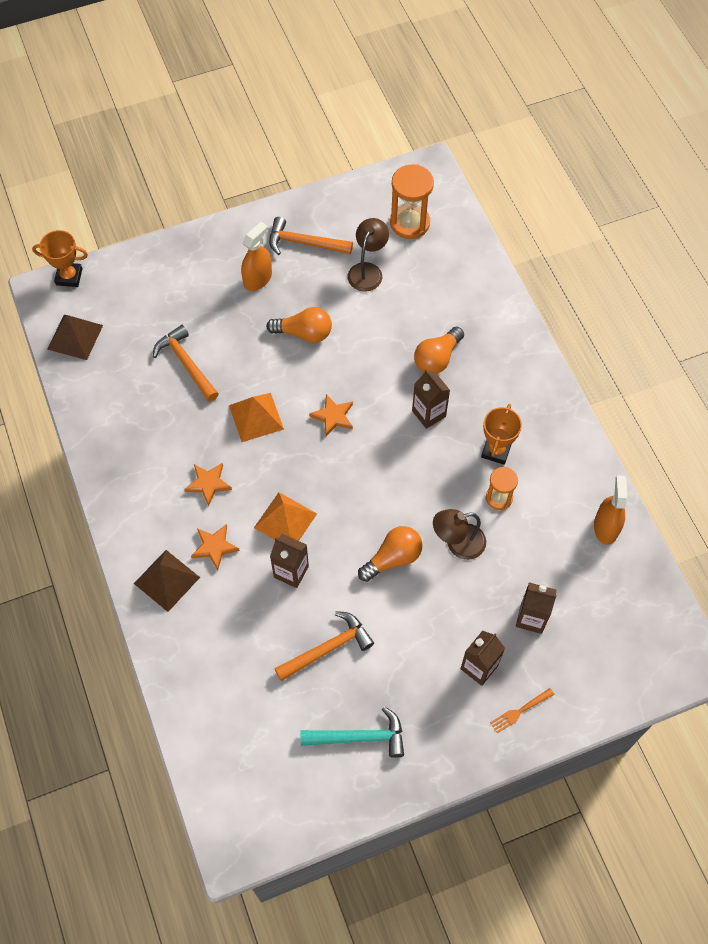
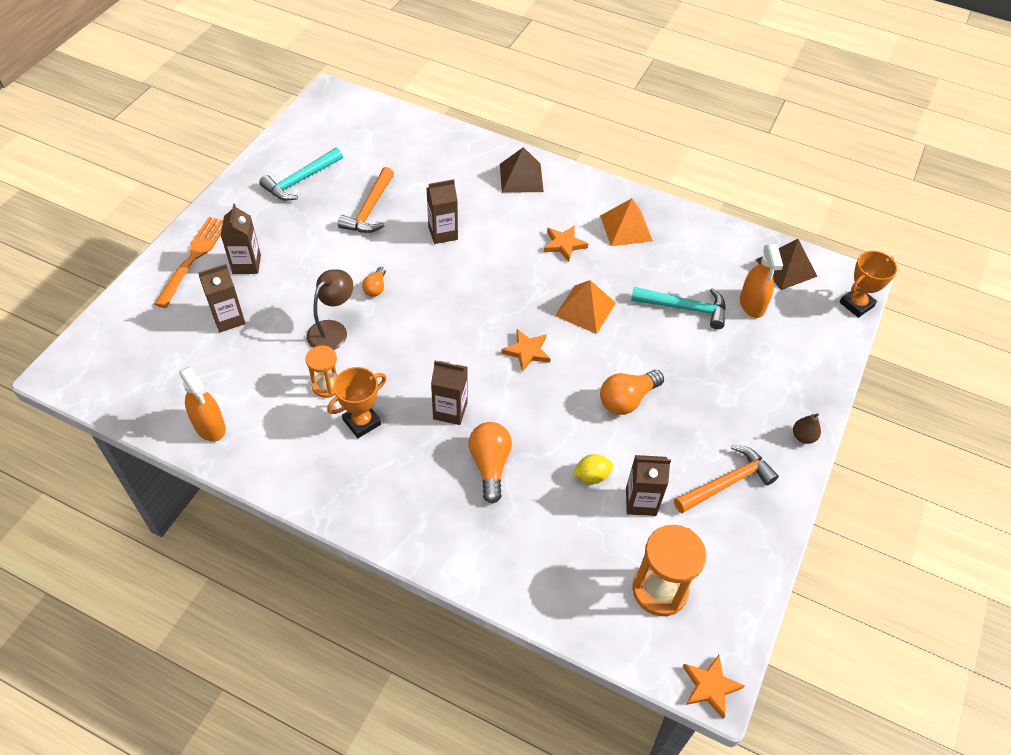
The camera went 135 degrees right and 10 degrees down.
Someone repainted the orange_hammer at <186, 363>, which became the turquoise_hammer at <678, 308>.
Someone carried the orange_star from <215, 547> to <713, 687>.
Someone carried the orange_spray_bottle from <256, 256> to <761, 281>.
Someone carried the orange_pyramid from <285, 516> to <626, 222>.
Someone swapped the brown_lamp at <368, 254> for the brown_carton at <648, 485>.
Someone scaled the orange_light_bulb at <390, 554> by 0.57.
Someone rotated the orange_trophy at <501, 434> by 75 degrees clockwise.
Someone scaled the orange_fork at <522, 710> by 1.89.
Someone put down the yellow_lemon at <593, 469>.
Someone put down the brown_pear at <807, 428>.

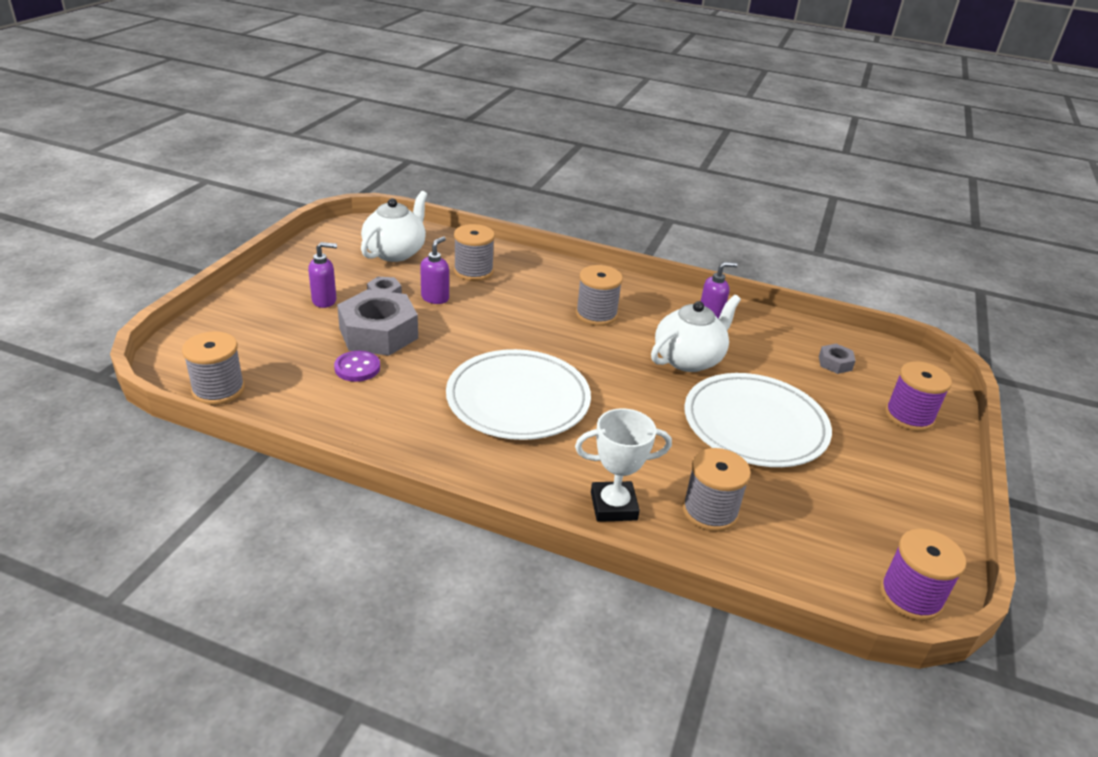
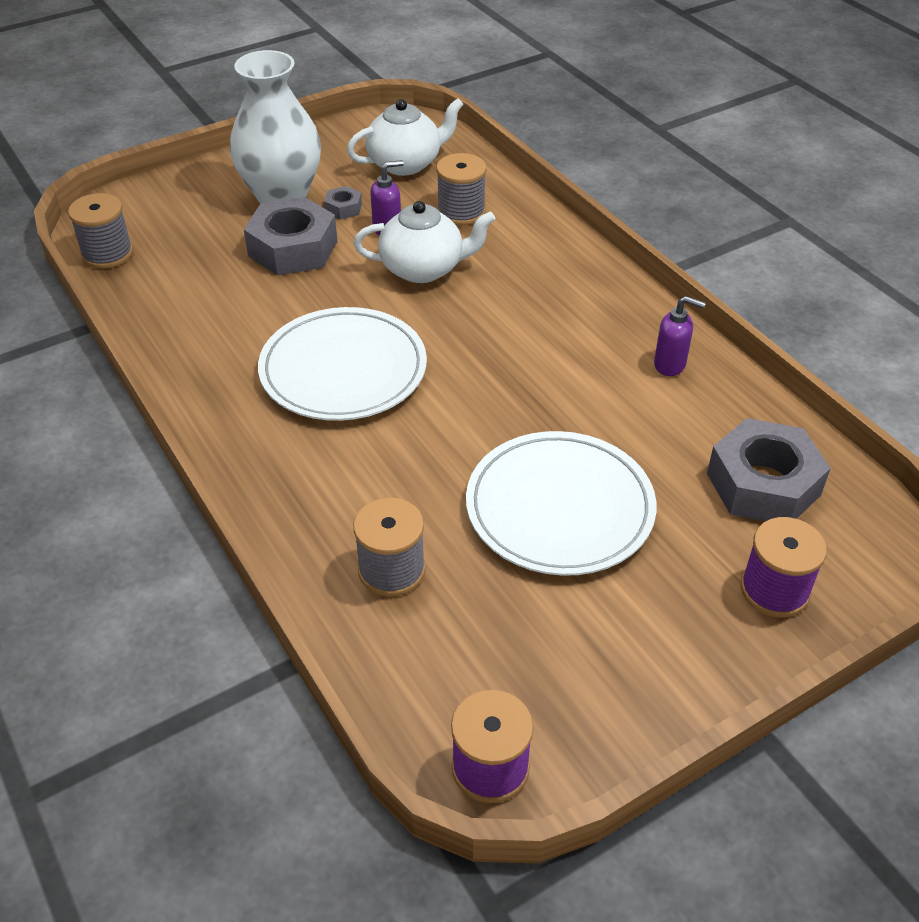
The camera went 40 degrees right and 10 degrees up.
Someone swapped the purple_soap_dispenser at <322, 275> for the white_vase at <275, 127>.
Someone took away the purple_button at <357, 366>.
Someone took away the white_trophy at <623, 465>.
Someone took away the grey_spool at <599, 295>.
Someone carried the white_teapot from <696, 333> to <424, 242>.
Someone scaled the grey_nut at <837, 359> by 2.22.

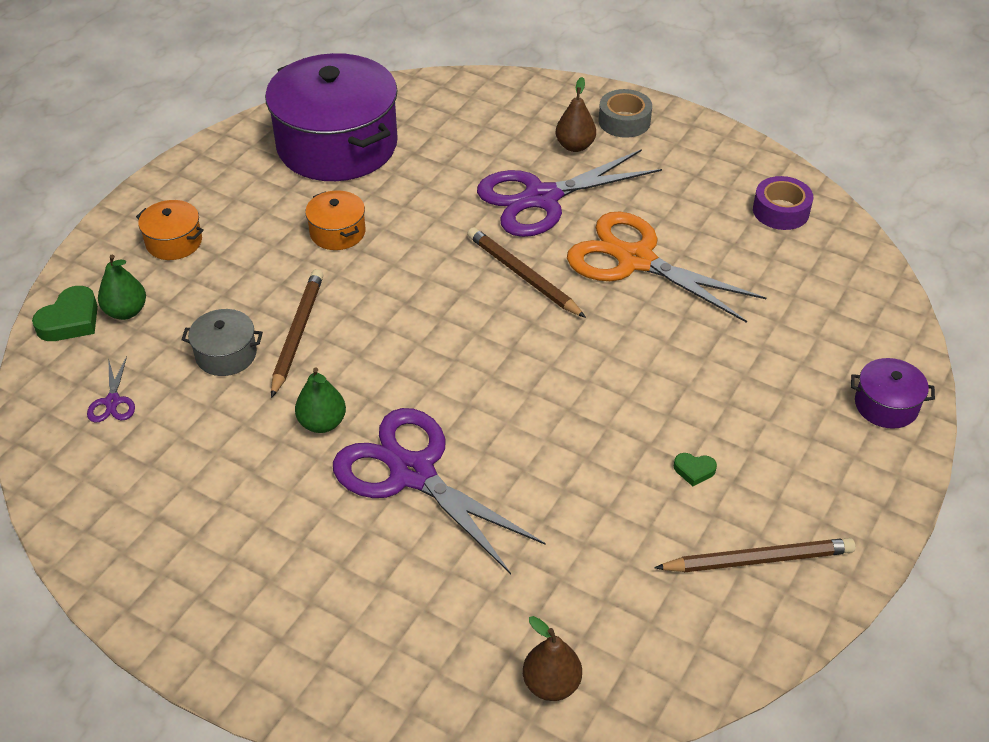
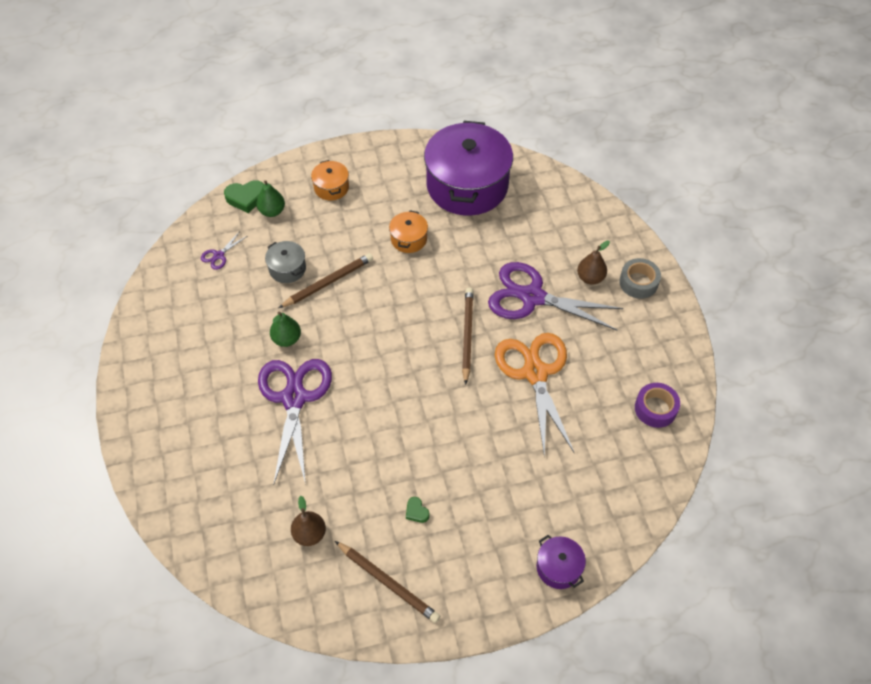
The camera went 45 degrees right and 10 degrees up.
Someone carried the brown_pear from <552, 658> to <308, 521>.

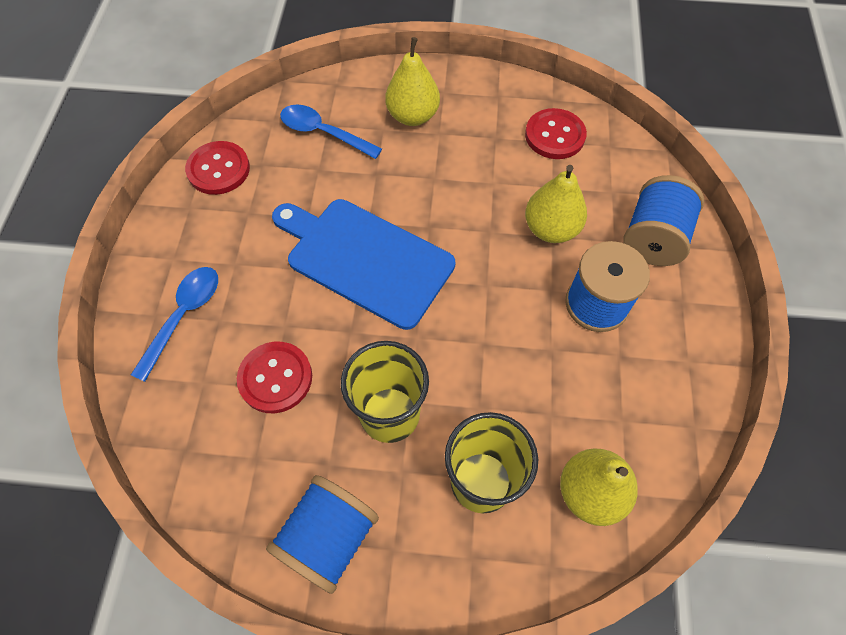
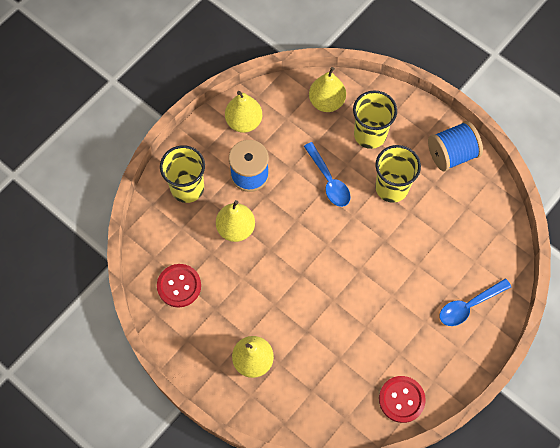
The camera went 145 degrees left and 5 degrees up.
Someone took away the red_button at <274, 377>.
Someone took away the blue_cutting_board at <363, 264>.
Someone carried the blue_spoon from <331, 132> to <327, 174>.
Someone swapped the blue_spool at <663, 220> for the yellow_cup at <182, 174>.
Someone put down the yellow_pear at <243, 112>.

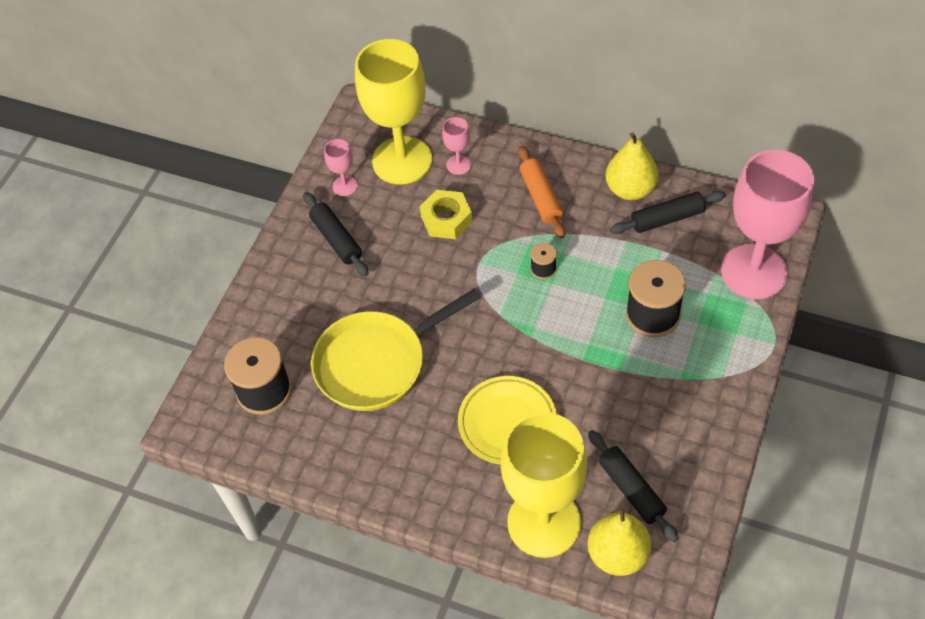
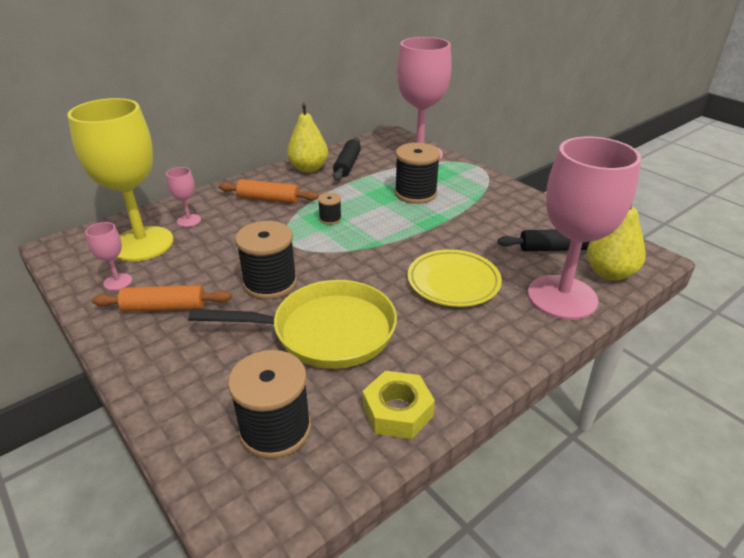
The camera went 65 degrees left and 20 degrees down.
Someone repainted the black_rolling_pin at <336, 234>, which became the orange_rolling_pin at <161, 298>.
Someone rotated the yellow_pan at <396, 350> by 90 degrees counterclockwise.
Someone carried the yellow_nut from <446, 214> to <399, 405>.
Someone repainted the yellow_goblet at <544, 485>, which became the pink_goblet at <584, 228>.
Someone put down the black_spool at <266, 260>.

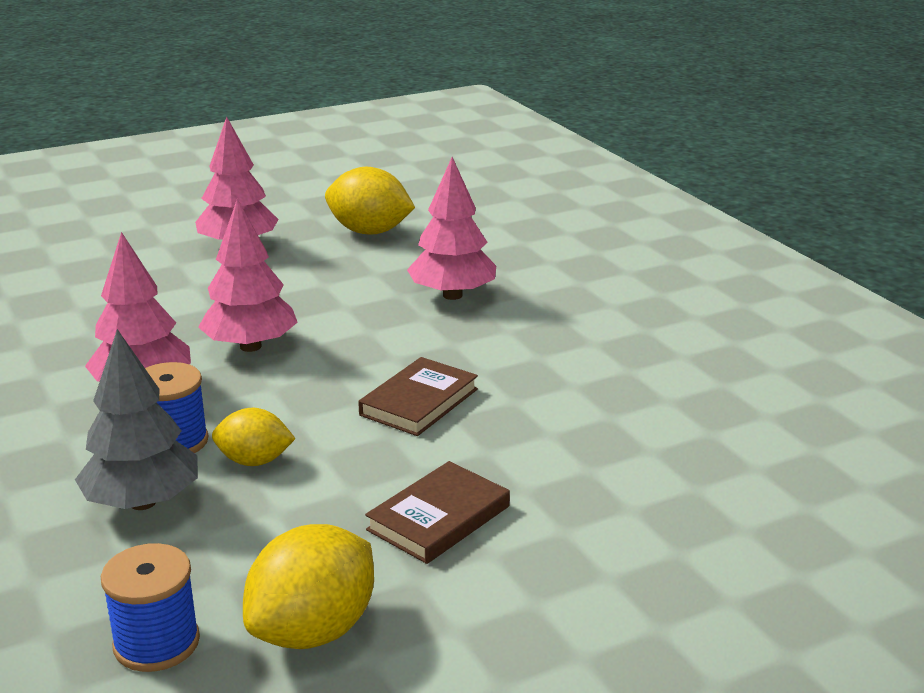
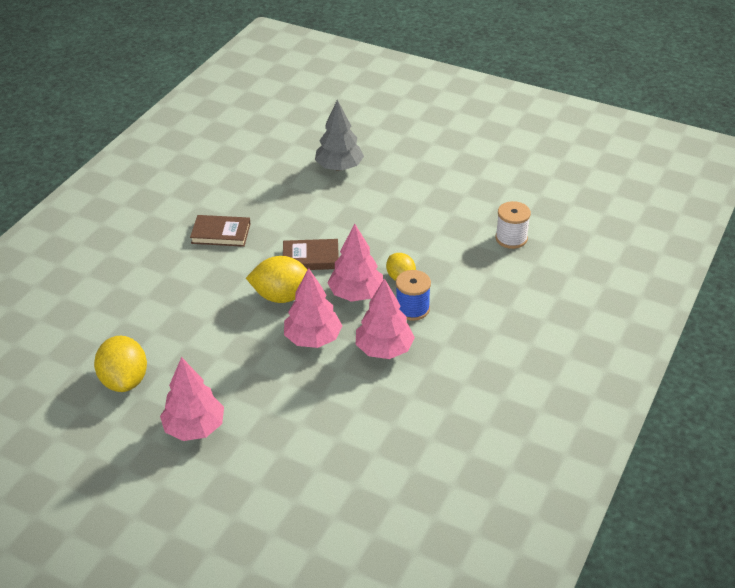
The camera went 125 degrees left and 15 degrees up.
Someone carried the grey_tree from <136, 419> to <339, 135>.
Someone repainted the blue_spool at <150, 607>, which became the white_spool at <513, 225>.
Someone carried the yellow_lemon from <308, 586> to <276, 279>.
Someone carried the brown_book from <437, 512> to <220, 231>.
Someone carried the pink_tree from <451, 228> to <355, 263>.

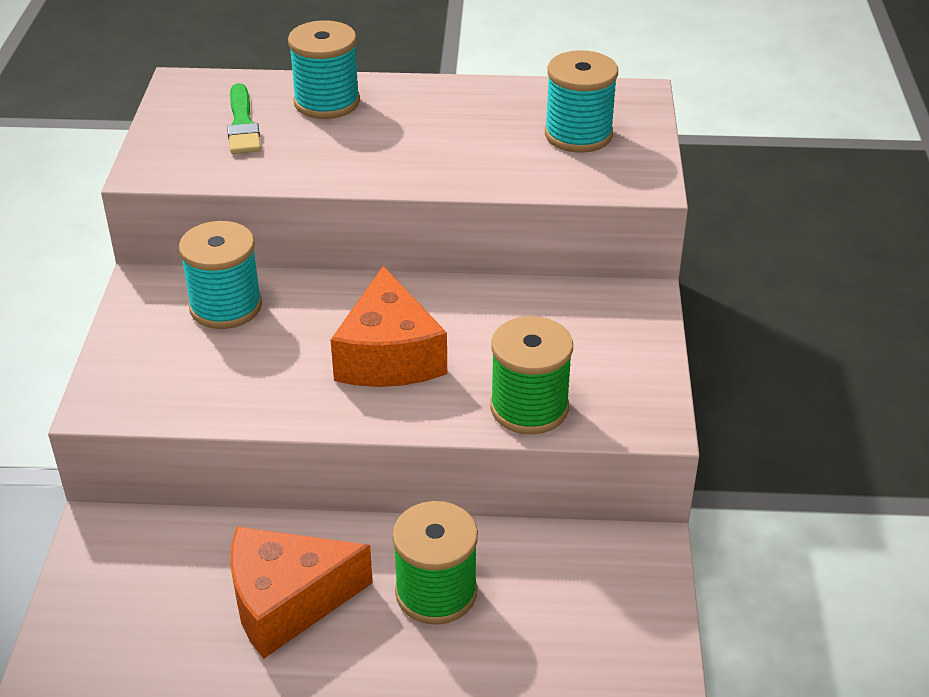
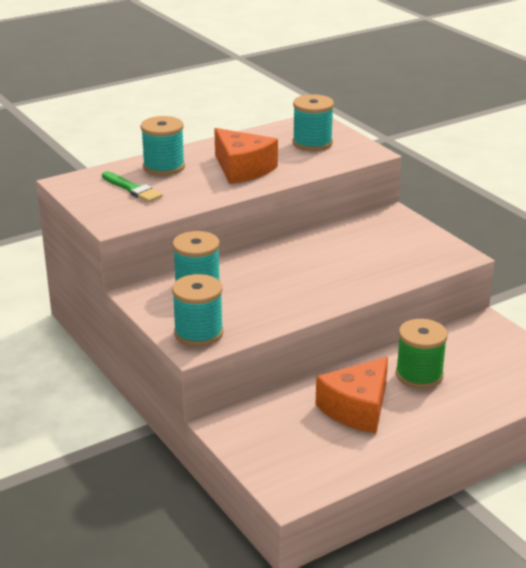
The camera went 35 degrees left and 10 degrees down.
Someone carried the orange_cheese from <389, 326> to <246, 156>.
Someone took away the green_spool at <531, 375>.
Someone put down the turquoise_spool at <197, 310>.

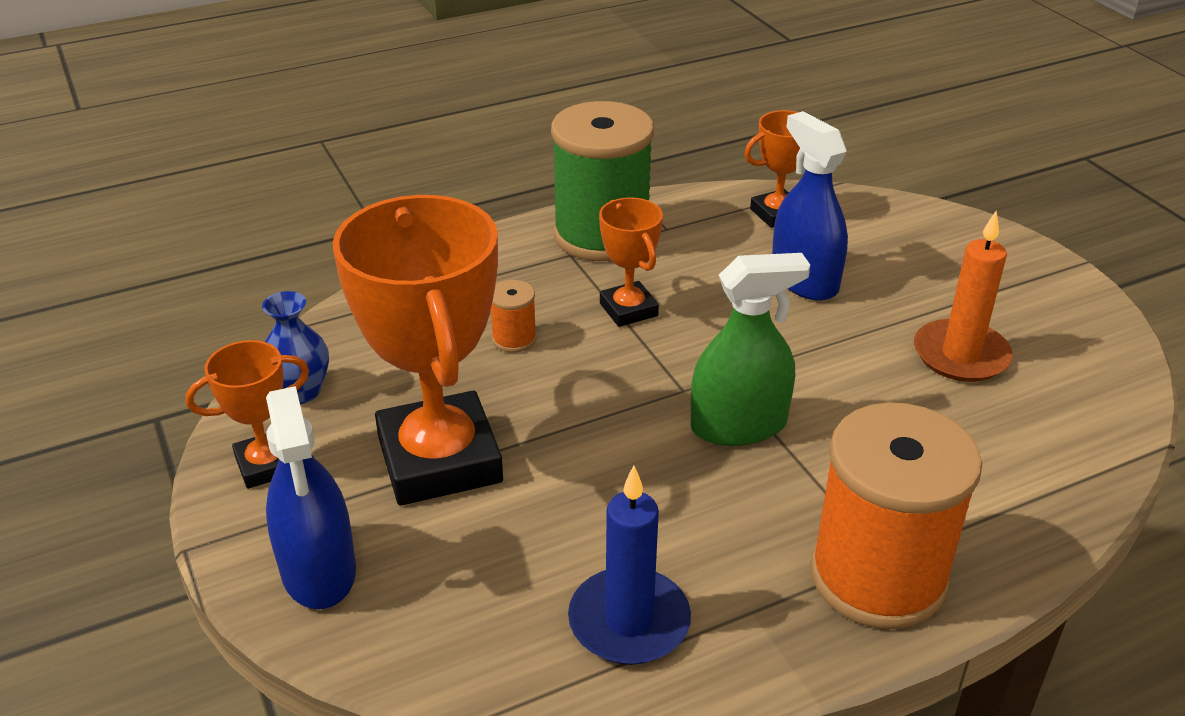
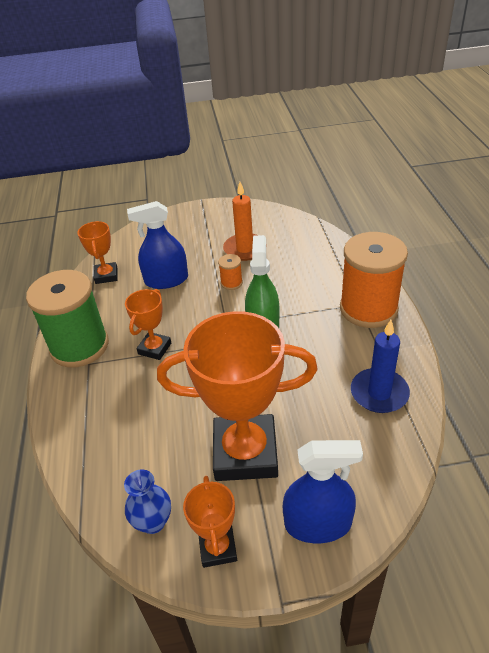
The camera went 70 degrees left and 5 degrees up.
Someone carried the orange_spool from <514, 316> to <230, 272>.
Someone rotated the orange_trophy at <631, 262> by 60 degrees counterclockwise.

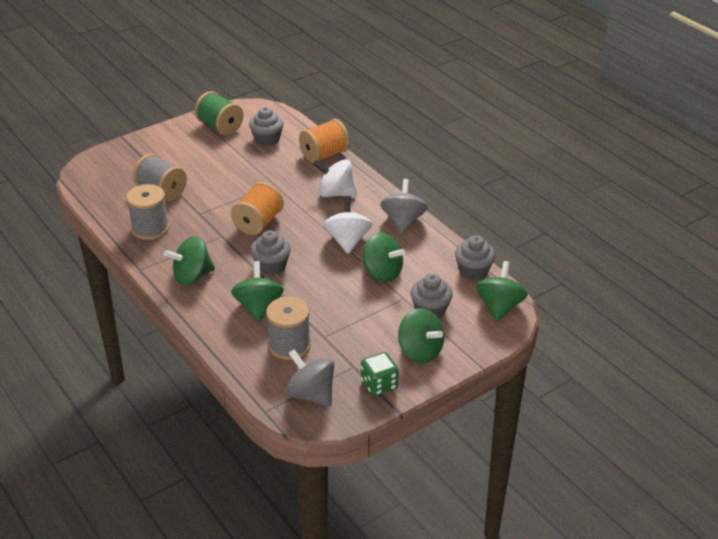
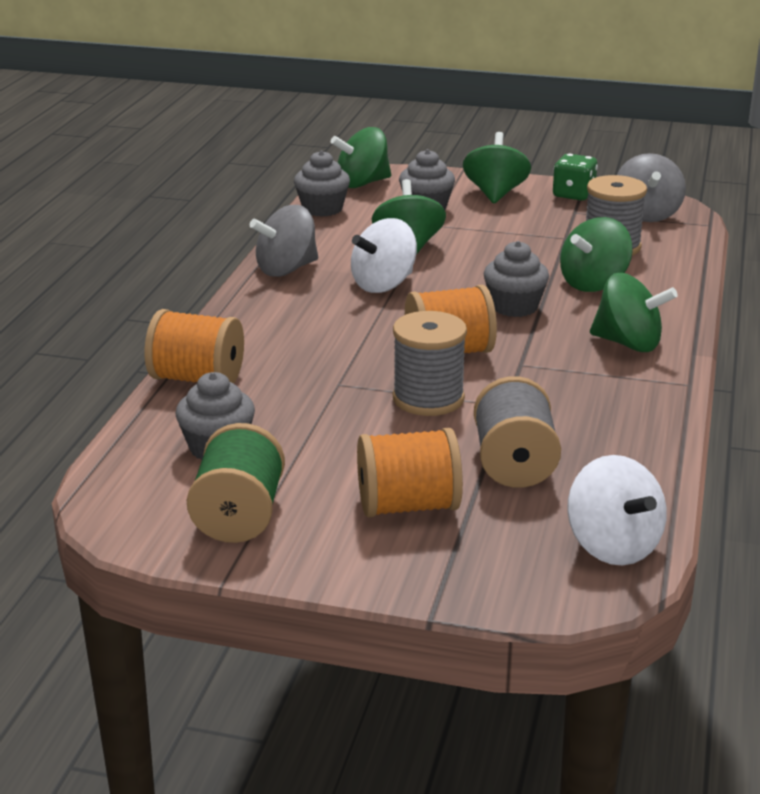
The camera went 130 degrees left and 10 degrees down.
Someone carried the grey_spool from <147, 212> to <430, 363>.
Someone carried the white_spinning_top from <335, 178> to <617, 510>.
Someone put down the orange_spool at <410, 472>.

